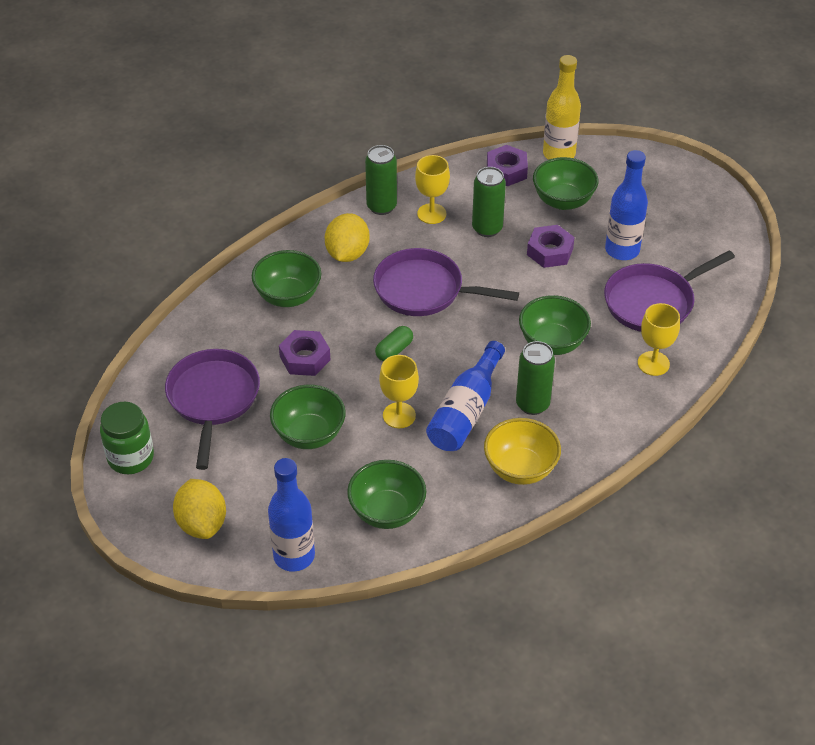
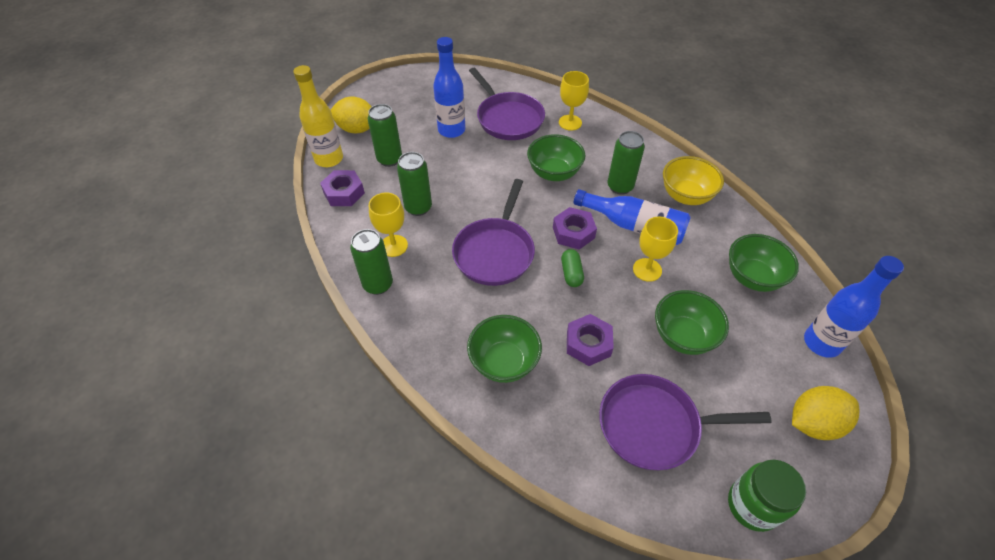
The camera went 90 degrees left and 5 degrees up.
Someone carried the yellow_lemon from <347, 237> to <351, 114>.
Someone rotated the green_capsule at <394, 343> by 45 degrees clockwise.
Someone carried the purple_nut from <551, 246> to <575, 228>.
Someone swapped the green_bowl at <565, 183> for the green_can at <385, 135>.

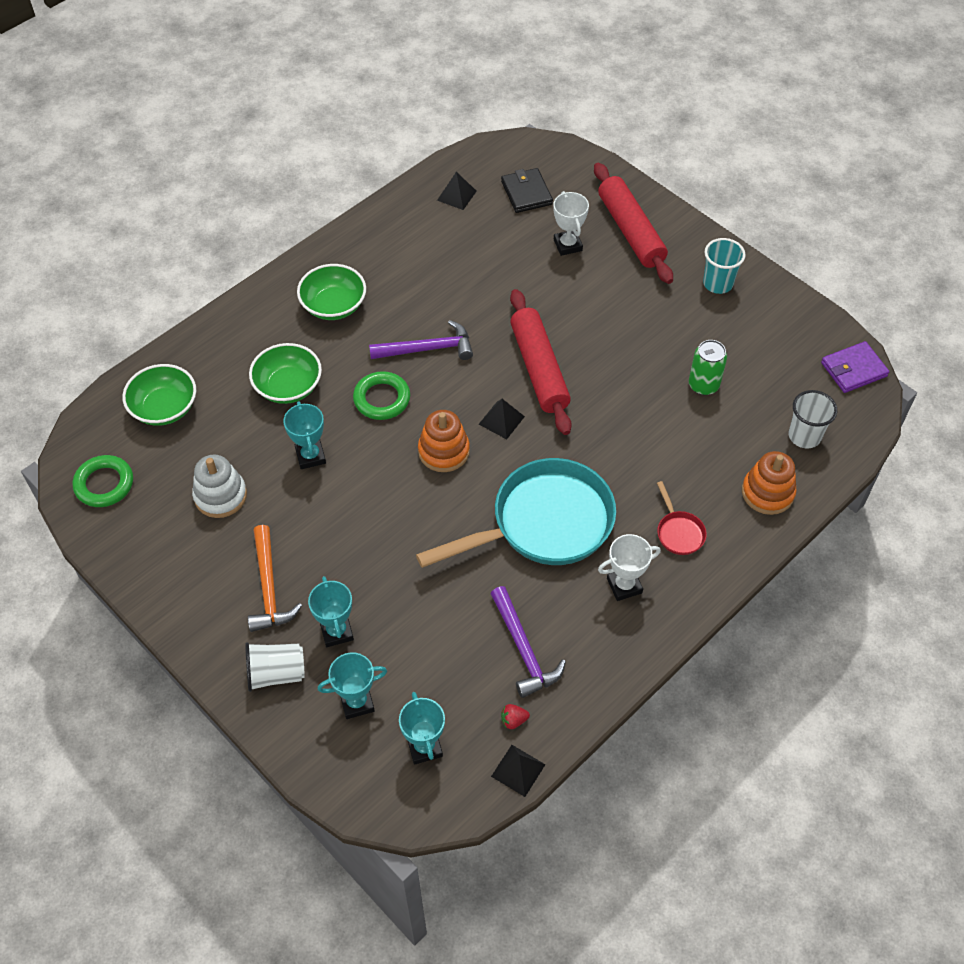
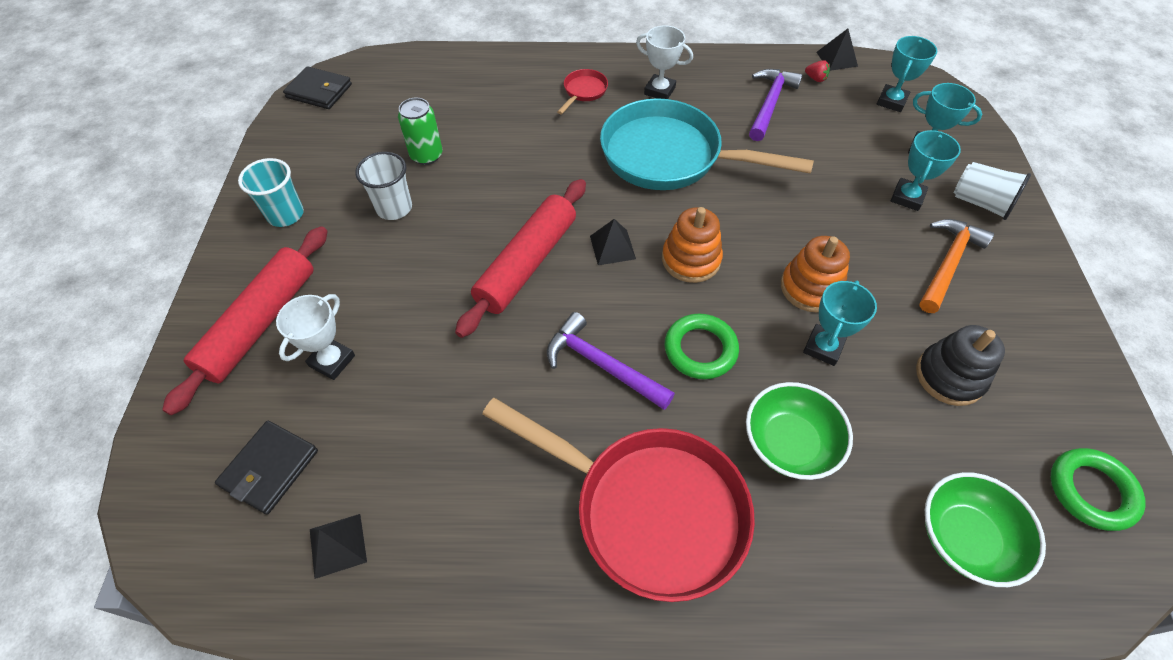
The camera went 135 degrees left and 0 degrees up.
Someone repainted the white_stacking_toy at <219, 486>, which became the black_stacking_toy at <960, 365>.
Someone swapped the green_bowl at <331, 292> for the red_pan at <618, 500>.
Someone carried the orange_stacking_toy from <769, 483> to <815, 274>.
Someone carried the white_cup from <813, 419> to <383, 186>.
Someone repainted the purple_wallet at <855, 367>, which became the black_wallet at <317, 87>.

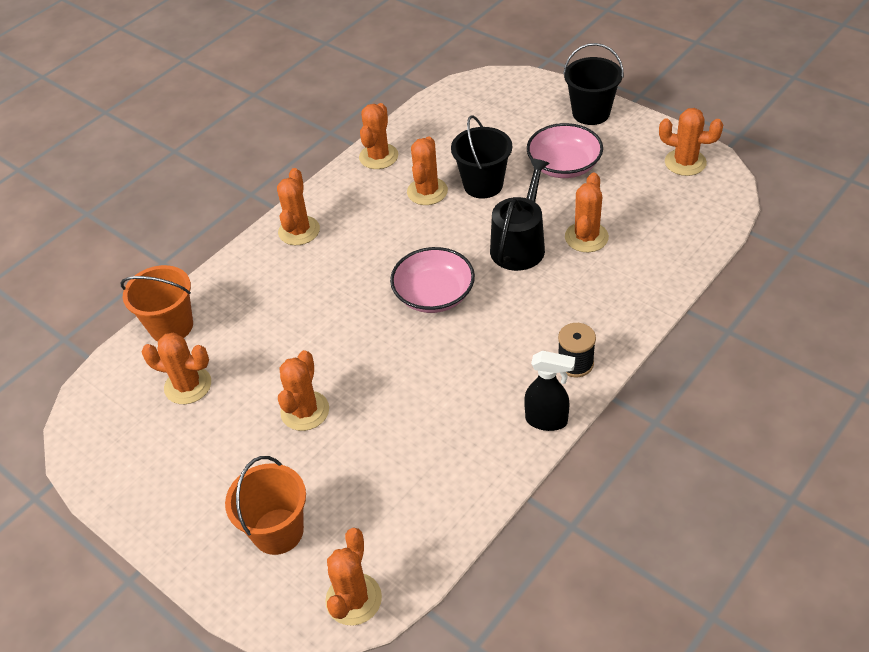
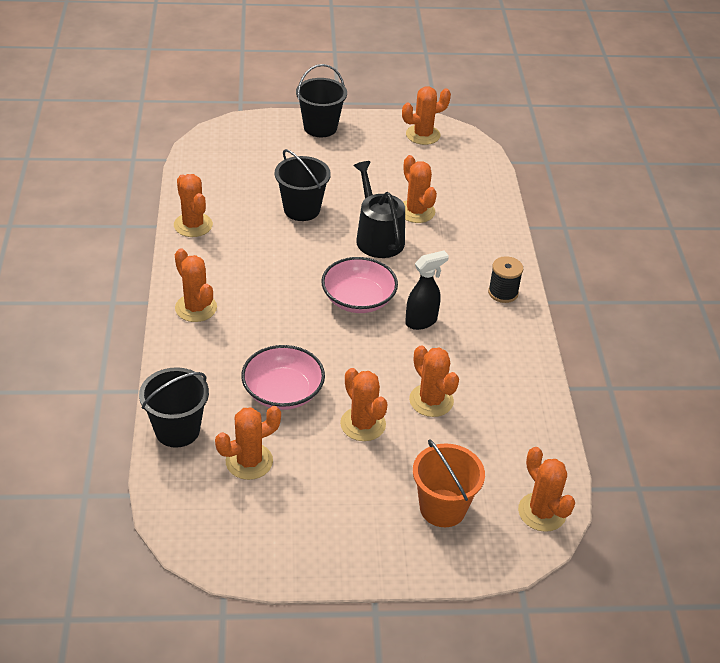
The camera went 50 degrees left and 5 degrees down.
Someone repainted the orange_bucket at <157, 303>, which became the black_bucket at <174, 407>.
Someone carried the orange_cactus from <427, 171> to <434, 381>.
Someone carried the black_spray_bottle from <549, 391> to <427, 290>.
Someone carried the pink_bowl from <565, 150> to <283, 377>.

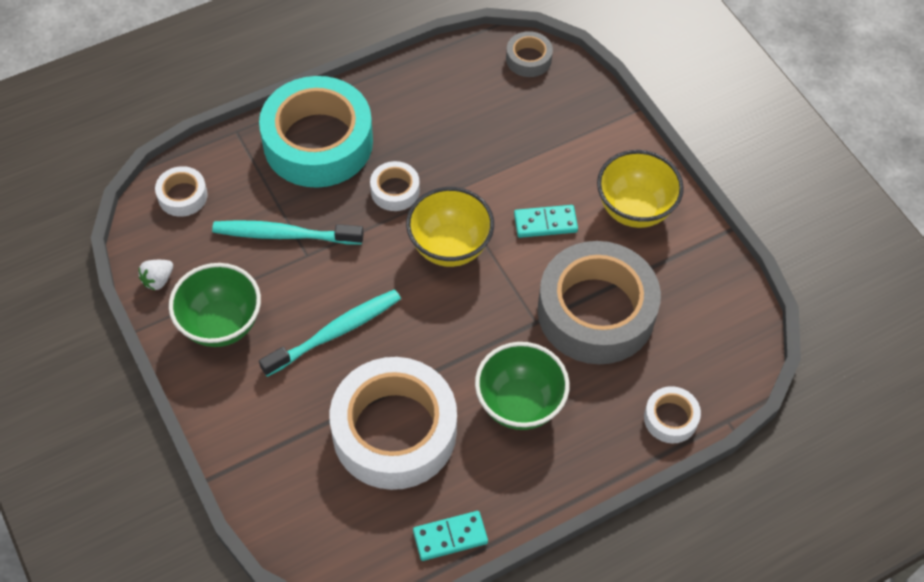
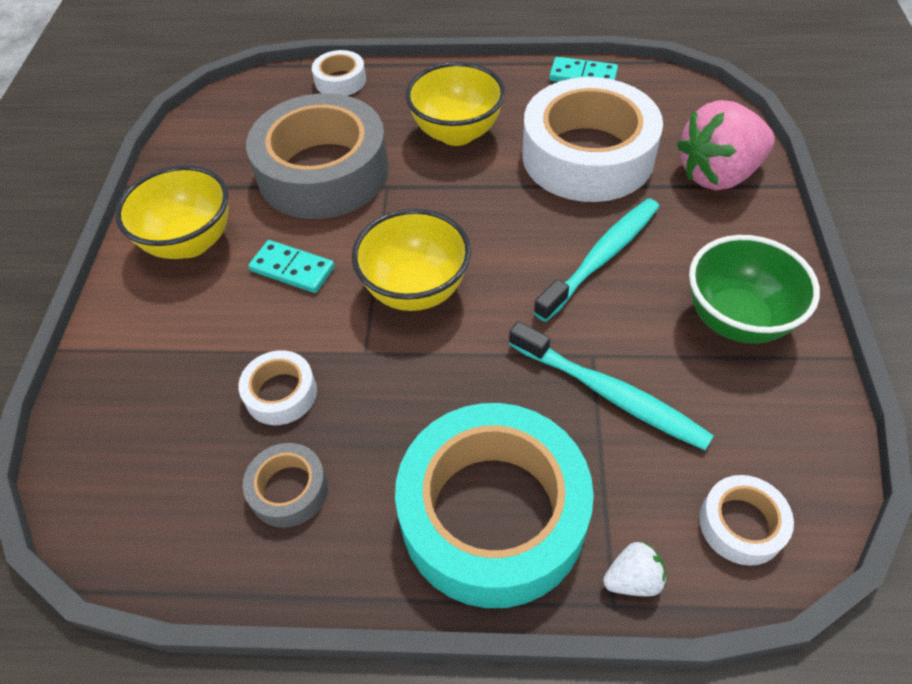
The camera went 145 degrees left and 5 degrees down.
Someone carried the white_strawberry from <155, 275> to <634, 569>.
Someone rotated the turquoise_toothbrush at <330, 333> by 135 degrees clockwise.
Someone carried the white_tape from <395, 186> to <277, 387>.
Someone repainted the green_bowl at <522, 386>, which became the yellow_bowl at <455, 104>.
Someone carried the grey_tape from <529, 54> to <285, 485>.
Someone put down the pink_strawberry at <726, 145>.

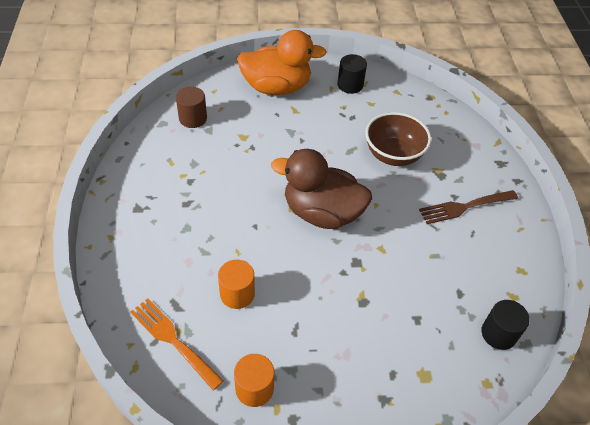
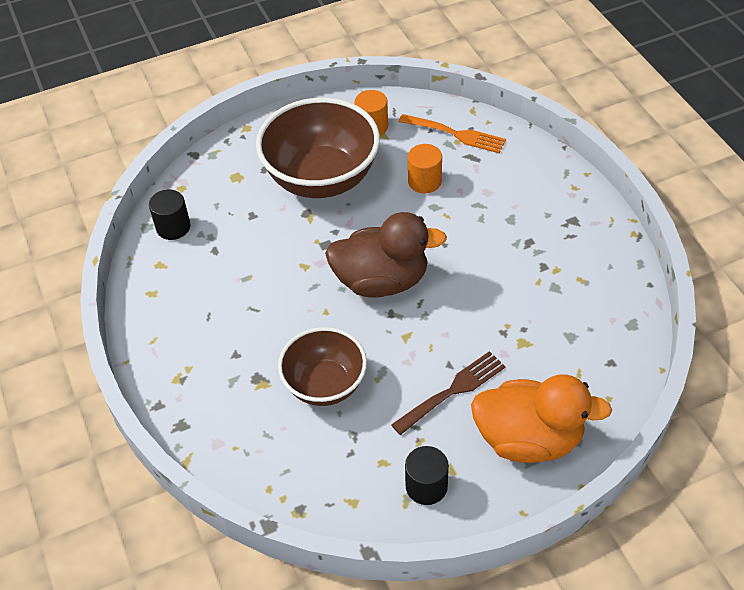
The camera went 165 degrees right and 0 degrees up.
Someone took away the brown_cylinder at <191, 107>.
Someone rotated the orange_duck at <282, 62> by 150 degrees counterclockwise.
Someone carried the brown_fork from <468, 207> to <448, 393>.
Someone put down the brown_bowl at <318, 148>.

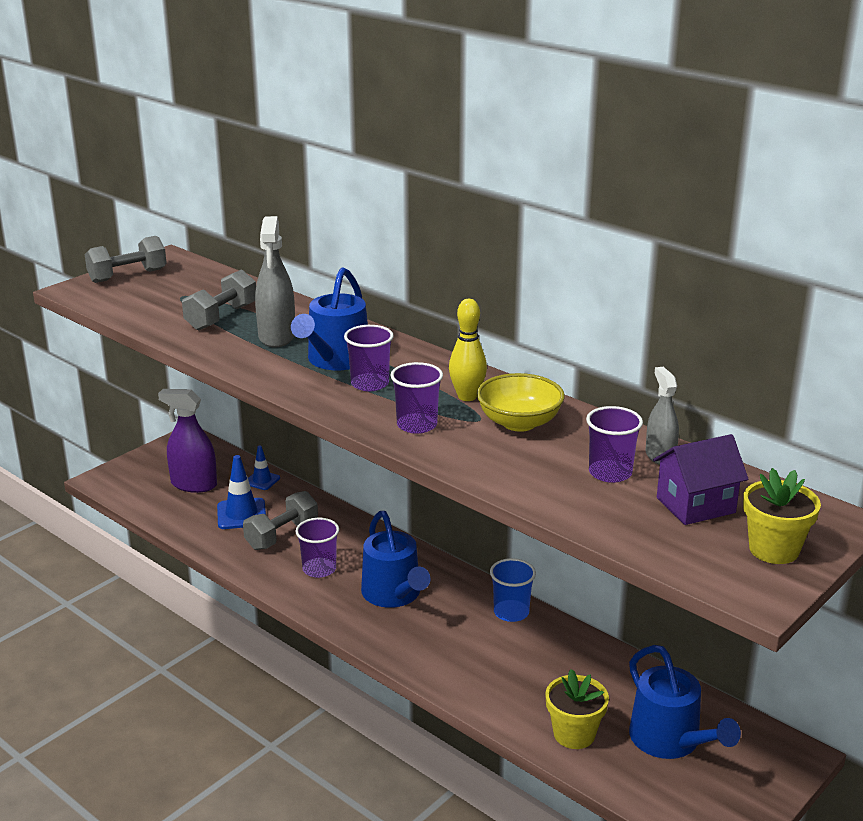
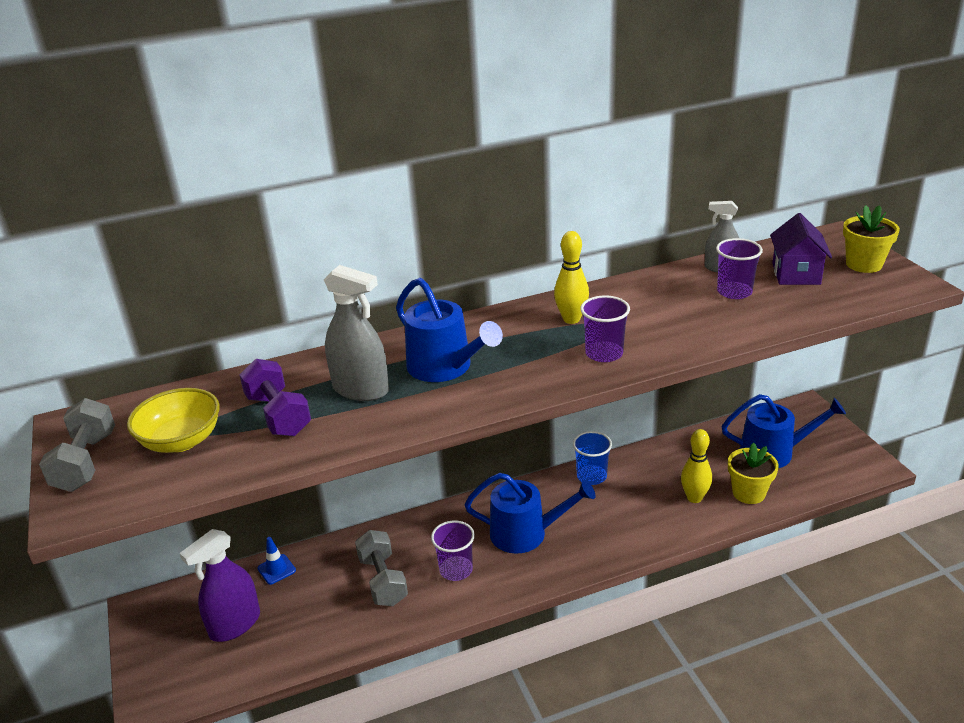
The camera went 60 degrees left and 5 degrees up.
Someone repainted the grey_dumbbell at <219, 300>, which became the purple_dumbbell at <275, 397>.
Someone took away the blue_traffic_cone at <241, 492>.
Someone took away the purple_cup at <369, 358>.
Someone carried the yellow_bowl from <521, 402> to <173, 420>.
Someone put down the yellow_bowling_pin at <696, 466>.

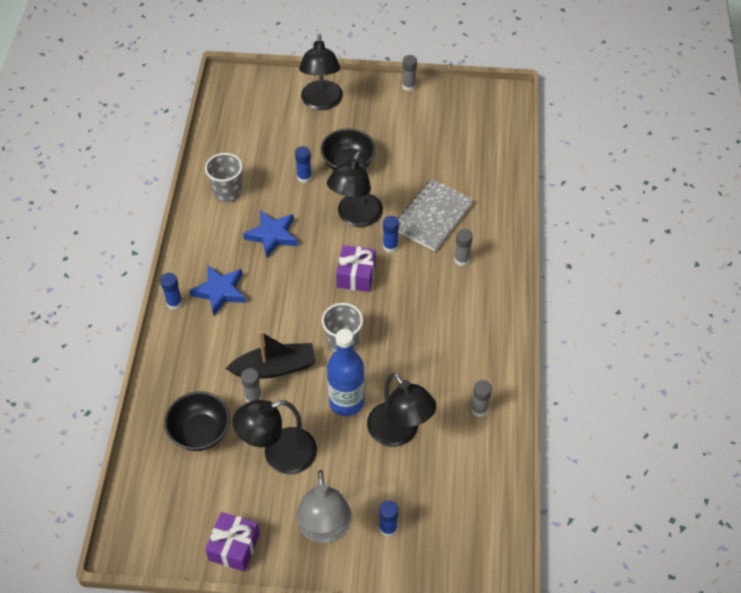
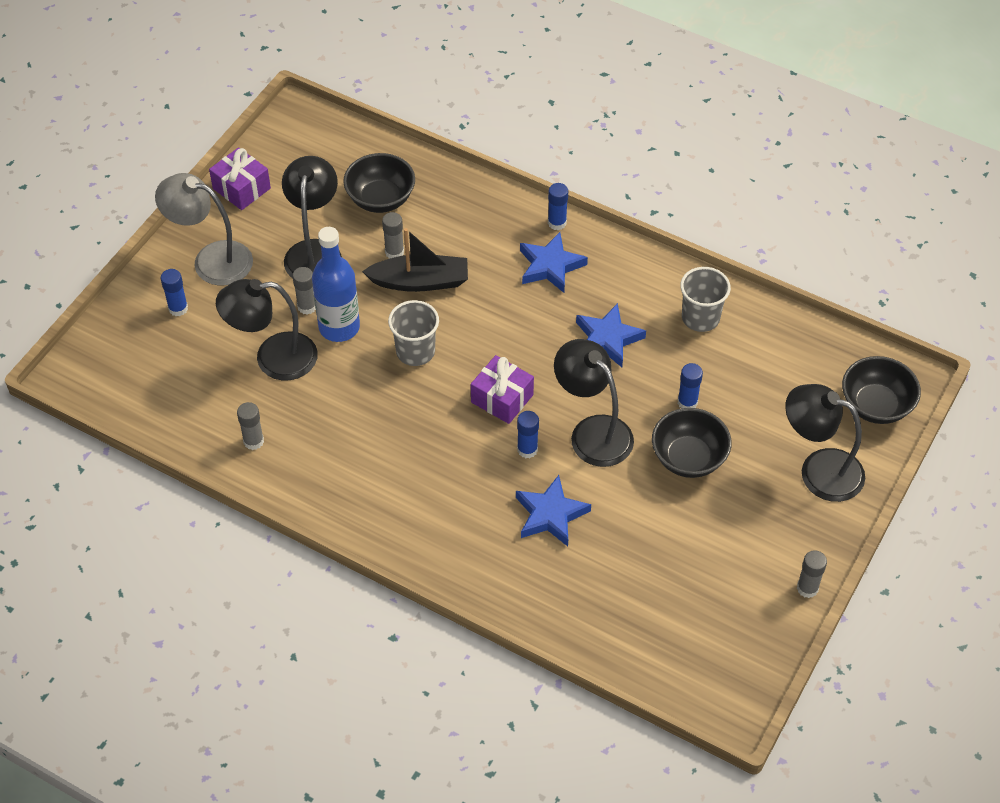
The camera went 115 degrees right and 0 degrees up.
Someone rotated the black_boat at <270, 355> by 105 degrees counterclockwise.
Someone swapped the grey_notebook at <436, 215> for the blue_star at <553, 511>.
Someone carried the grey_glue_stick from <463, 247> to <304, 290>.
Someone put down the black_bowl at <881, 390>.

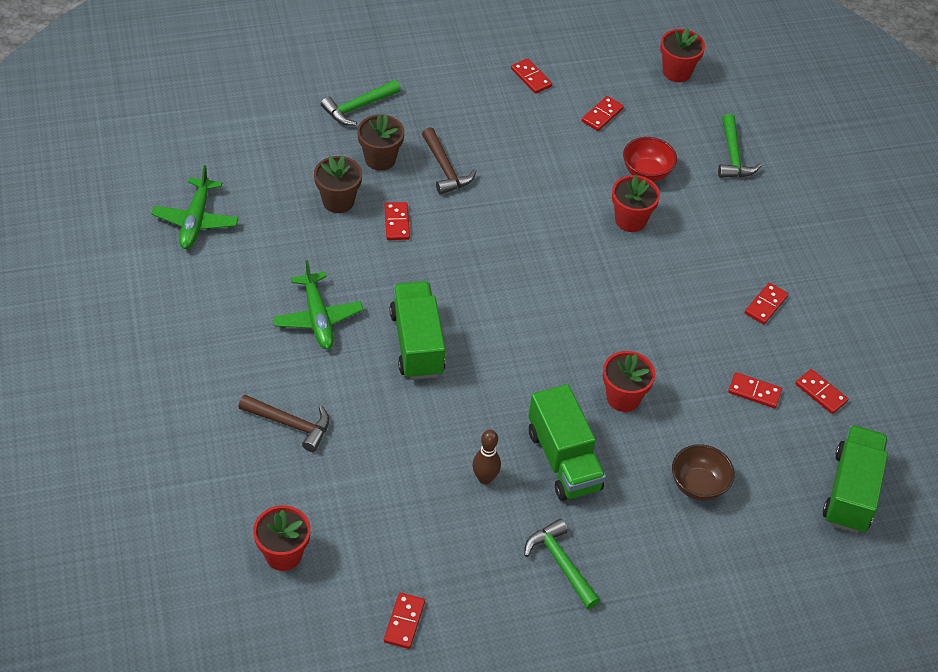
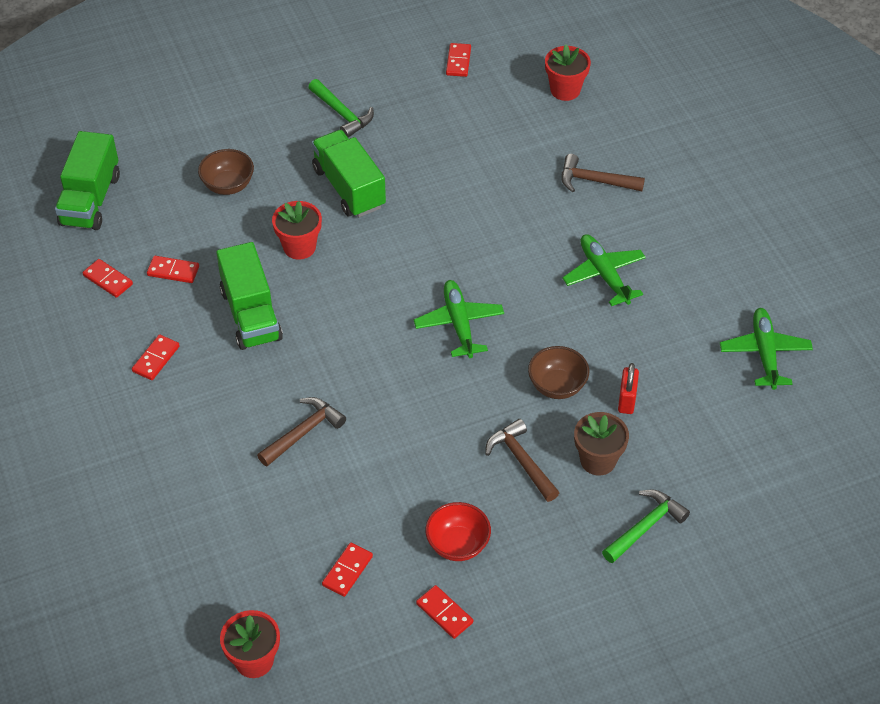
The camera went 175 degrees right and 0 degrees up.
Someone swapped the brown_flower_pot at <338, 184> for the red_padlock at <628, 388>.
Someone swapped the red_domino at <397, 221> for the brown_bowl at <558, 372>.
Someone carried the green_truck from <417, 330> to <249, 296>.
Someone took away the brown_bowling_pin at <487, 457>.
Someone swapped the red_flower_pot at <636, 203> for the brown_hammer at <301, 431>.
Someone carried the red_bowl from <650, 159> to <458, 531>.
Someone took away the green_hammer at <740, 146>.
Someone put down the green_plane at <459, 319>.

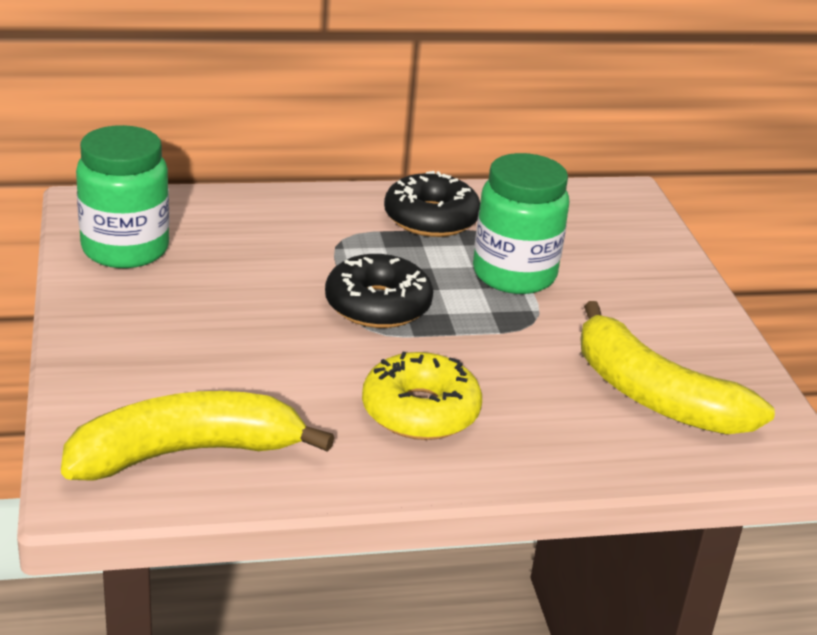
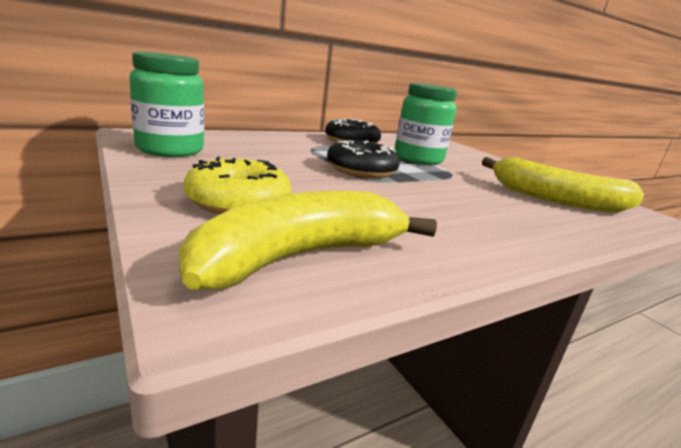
The camera went 20 degrees left and 10 degrees down.
Someone carried the yellow_donut from <422, 396> to <237, 185>.

